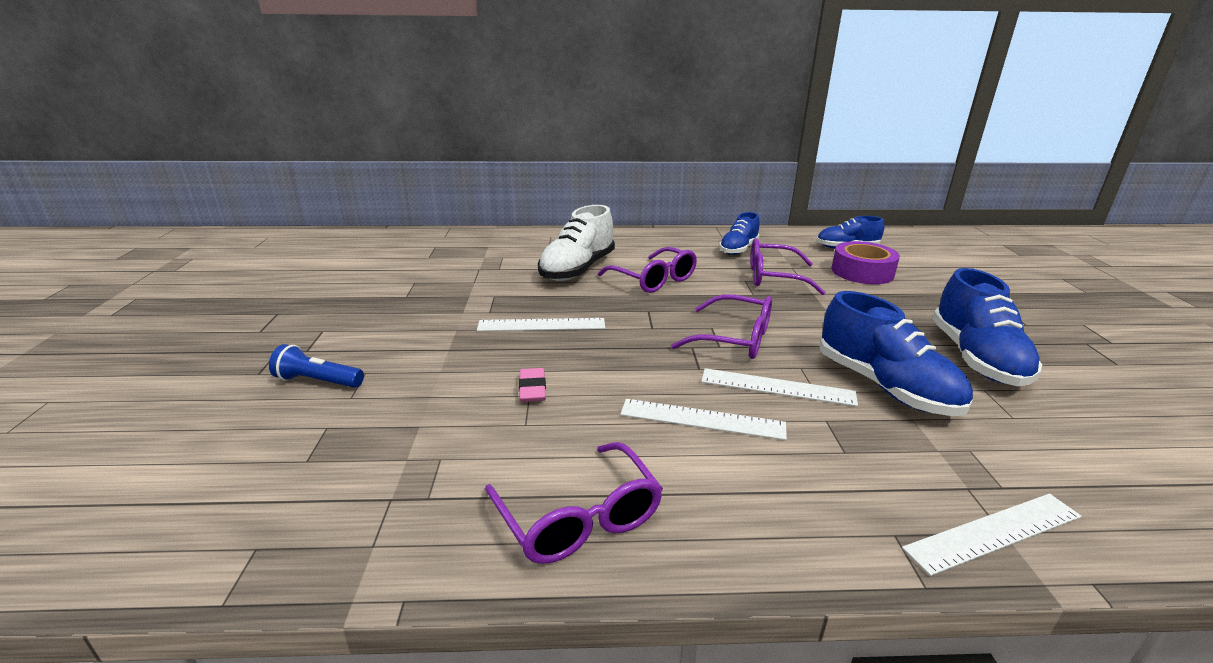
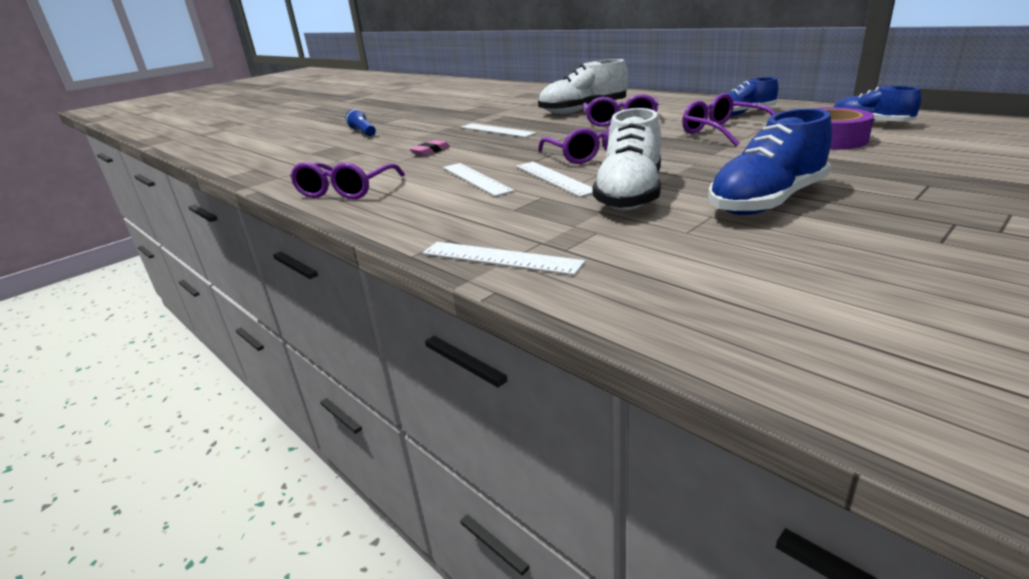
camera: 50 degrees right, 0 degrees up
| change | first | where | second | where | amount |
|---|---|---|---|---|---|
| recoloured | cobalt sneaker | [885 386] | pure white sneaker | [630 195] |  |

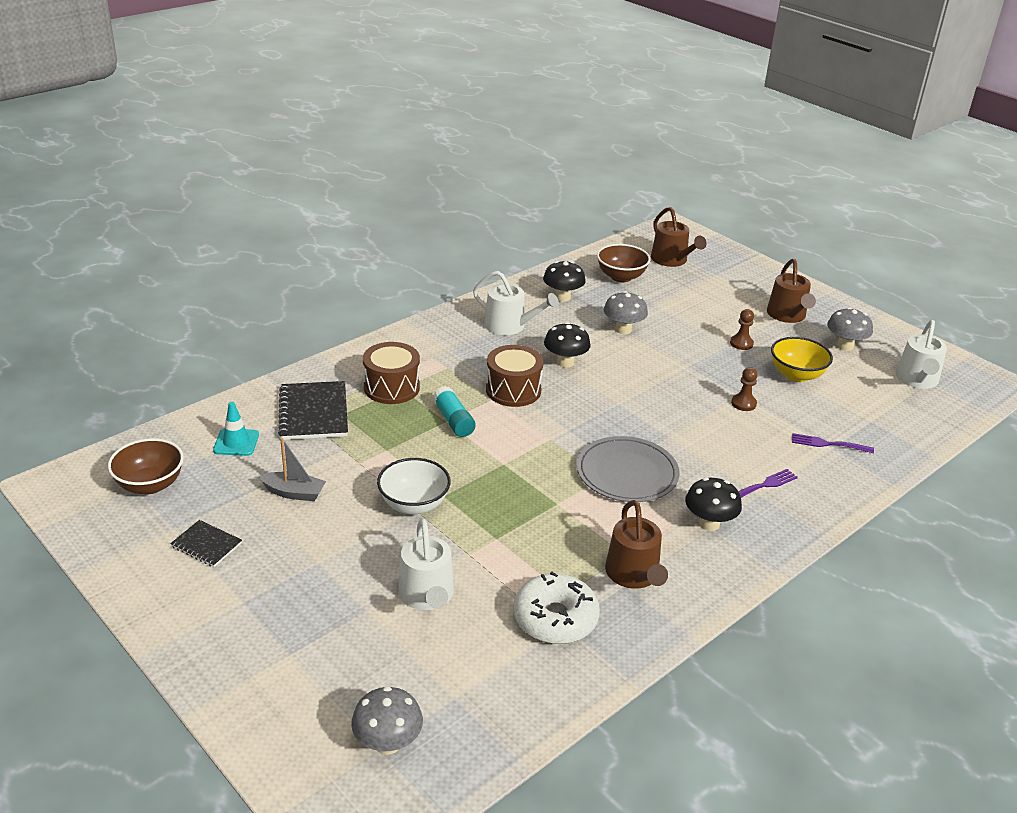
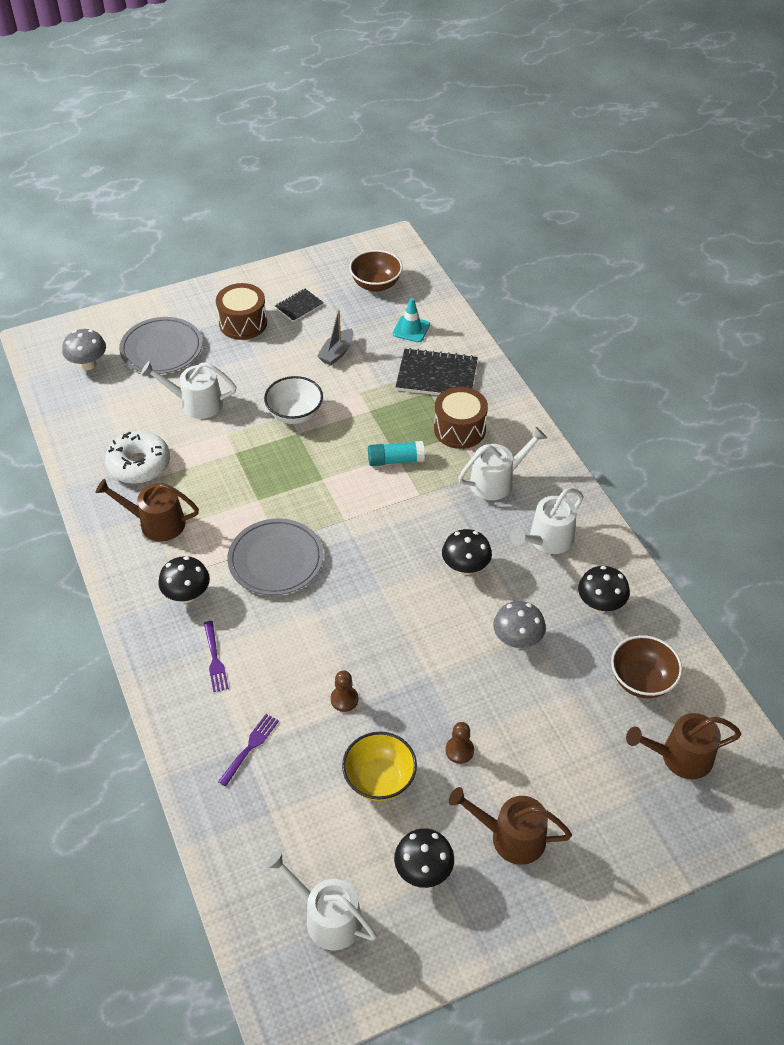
camera: 110 degrees right, 15 degrees up
| change | first | where | second | where | amount |
|---|---|---|---|---|---|
| recoloured | grey mushroom | [845 346] | jet-black mushroom | [423 870] |  |
| moved | russet toy drum | [513 390] |  | [243 323] |  |
| added |  |  | grey plate | [161 349] |  |
| added |  |  | pure white watering pot | [496 481] |  |

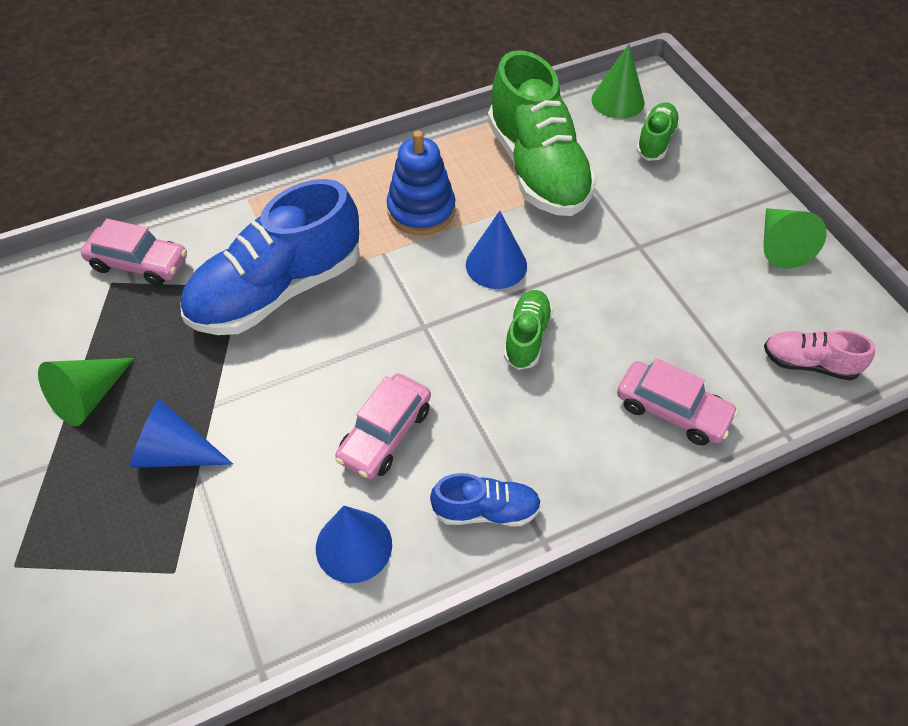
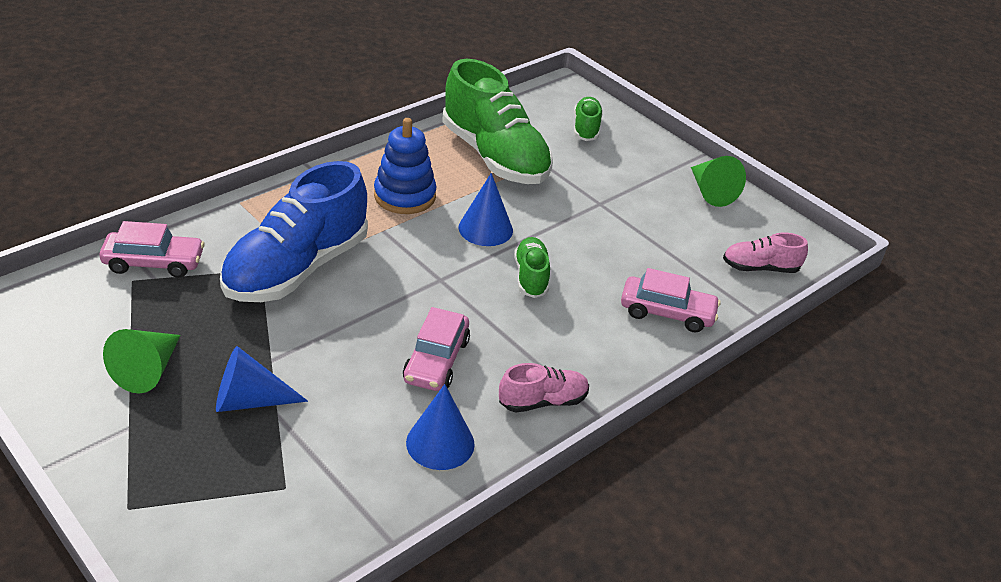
camera: 20 degrees left, 15 degrees down
| change | first | where | second | where | amount |
|---|---|---|---|---|---|
| removed | leaf-green solid cone | [617 101] |  |  |  |
| recoloured | cobalt sneaker | [486 510] | pink sneaker | [543 401] |  |

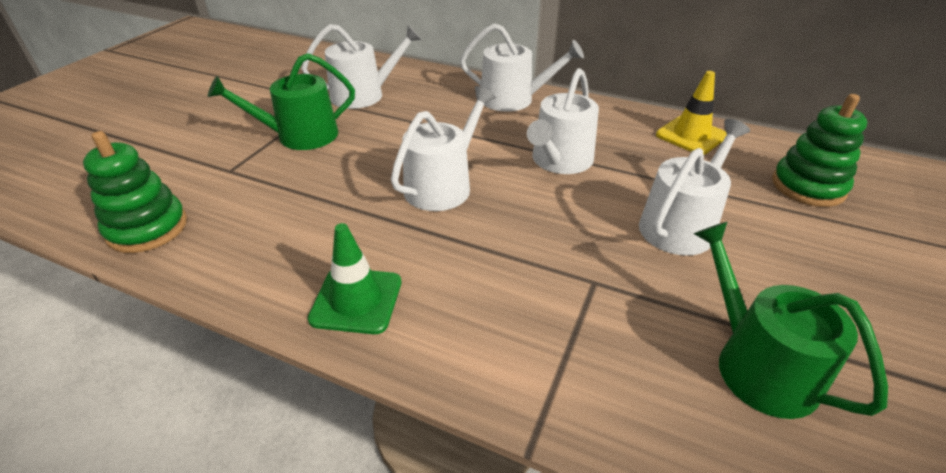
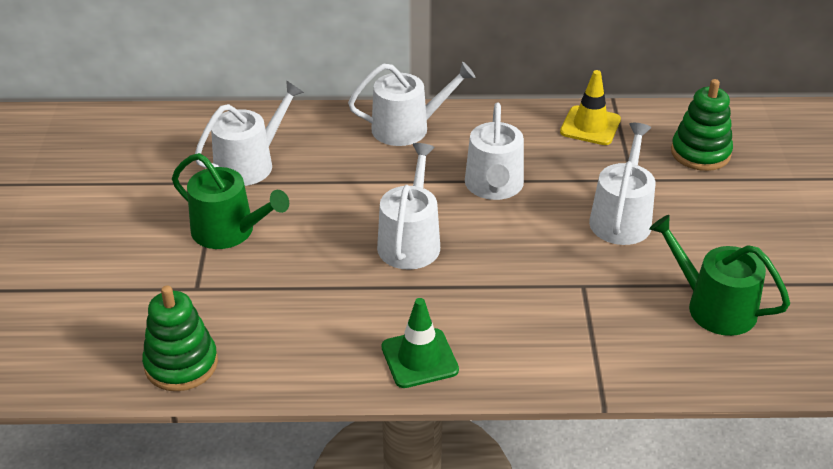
camera: 25 degrees left, 0 degrees up
| change | first | where | second | where | amount |
|---|---|---|---|---|---|
| turned | leaf-green watering pot | [300 136] |  | [229 231] | 105 degrees counterclockwise |

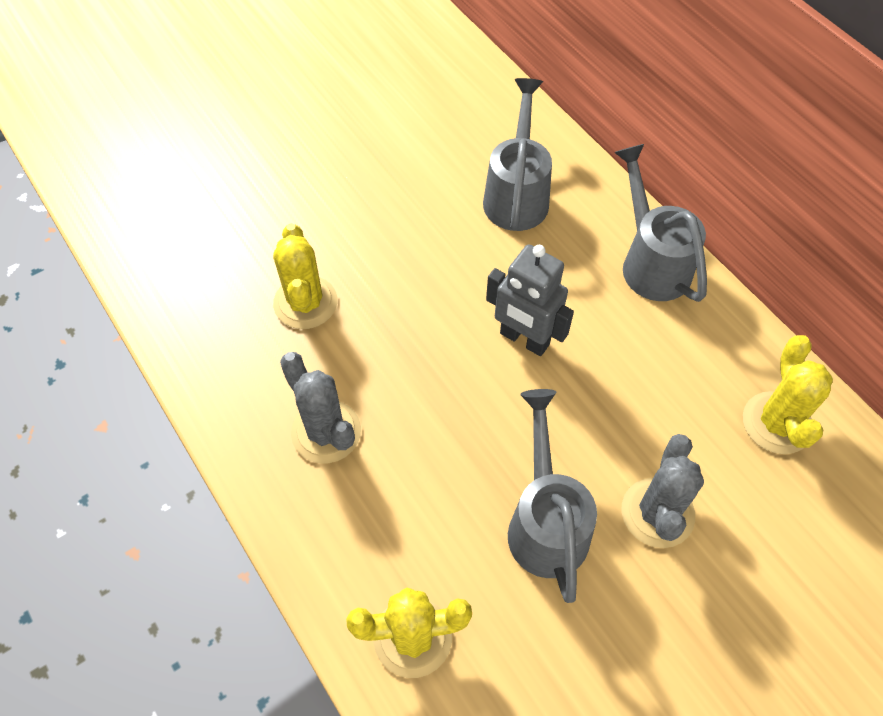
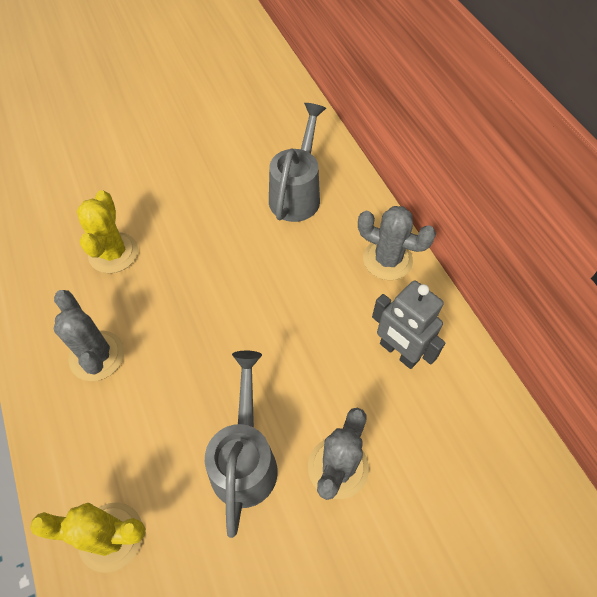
camera: 10 degrees right, 0 degrees up
| change | first | where | second | where | amount |
|---|---|---|---|---|---|
| replaced | grey watering pot | [650 261] | grey saguaro cactus | [387 259] |  |
| moved | grey toy robot | [524 339] |  | [399 352] |  |
| removed | golden saguaro cactus | [777 423] |  |  |  |

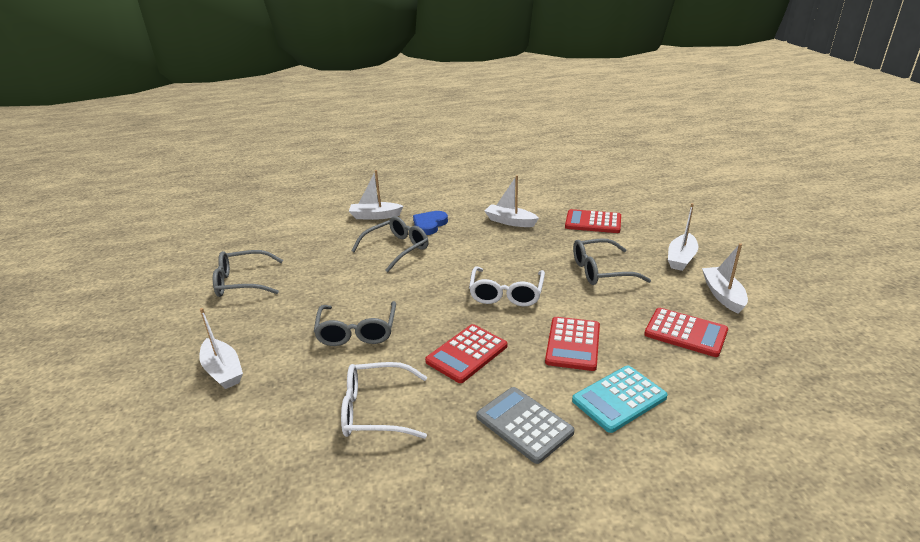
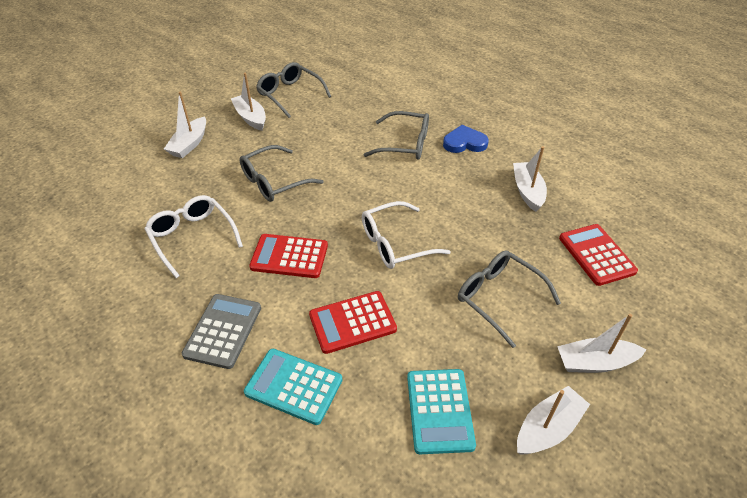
camera: 55 degrees right, 15 degrees up
| change | first | where | second | where | amount |
|---|---|---|---|---|---|
| moved | pure white boat | [375 216] |  | [250 118] |  |
| recoloured | crimson pocket calculator | [685 333] | turquoise pocket calculator | [439 410] |  |

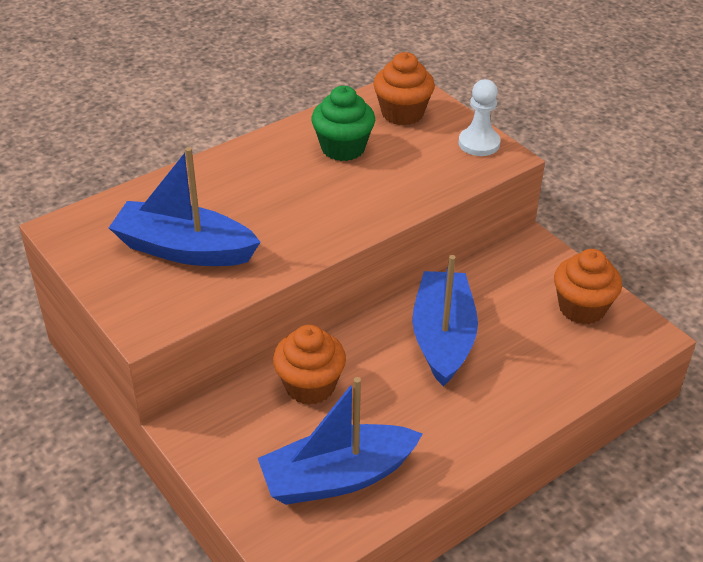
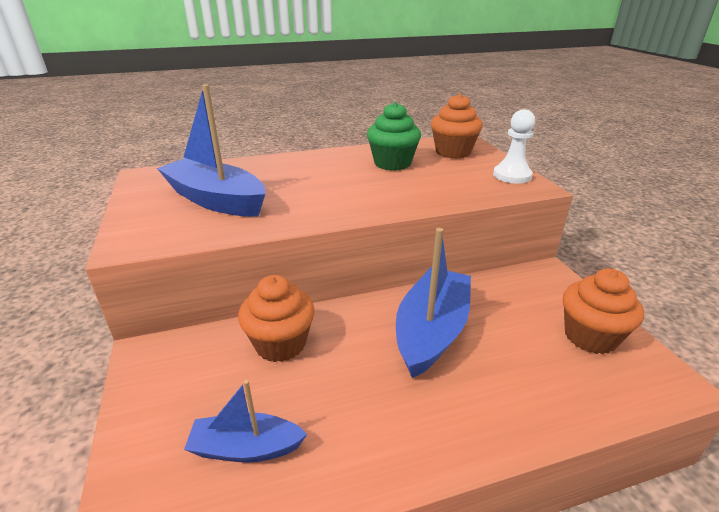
camera: 20 degrees right, 10 degrees down
| change | first | where | second | where | amount |
|---|---|---|---|---|---|
| resized | cobalt boat | [337 477] |  | [246 448] | x0.59 |

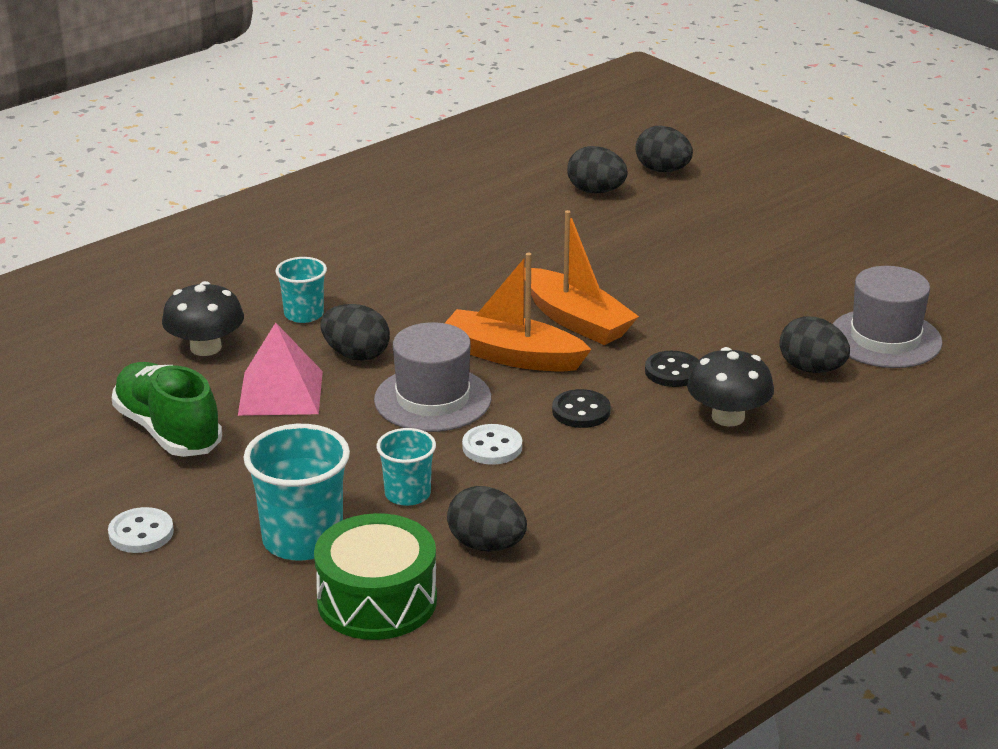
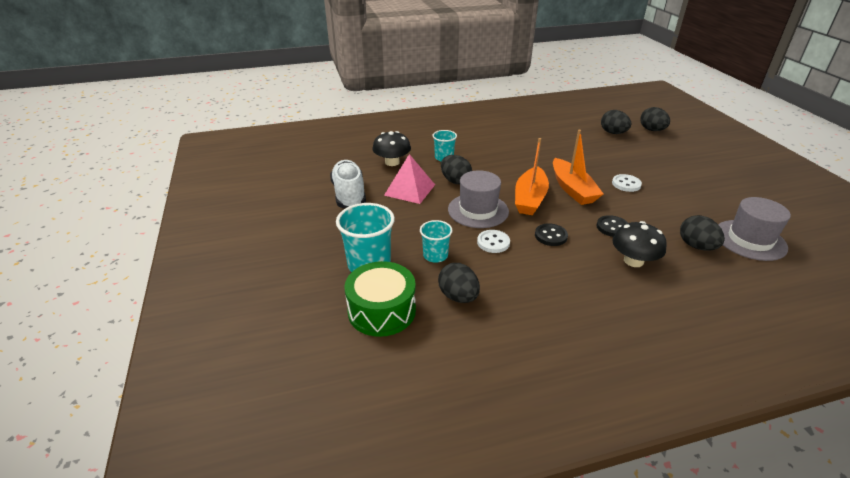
camera: 25 degrees right, 5 degrees up
| change | first | where | second | where | amount |
|---|---|---|---|---|---|
| turned | orange-coloured boat | [512 356] |  | [530 199] | 120 degrees counterclockwise |
| recoloured | leaf-green sneaker | [168 431] | pure white sneaker | [349 194] |  |
| moved | pure white button | [141 533] |  | [626 184] |  |

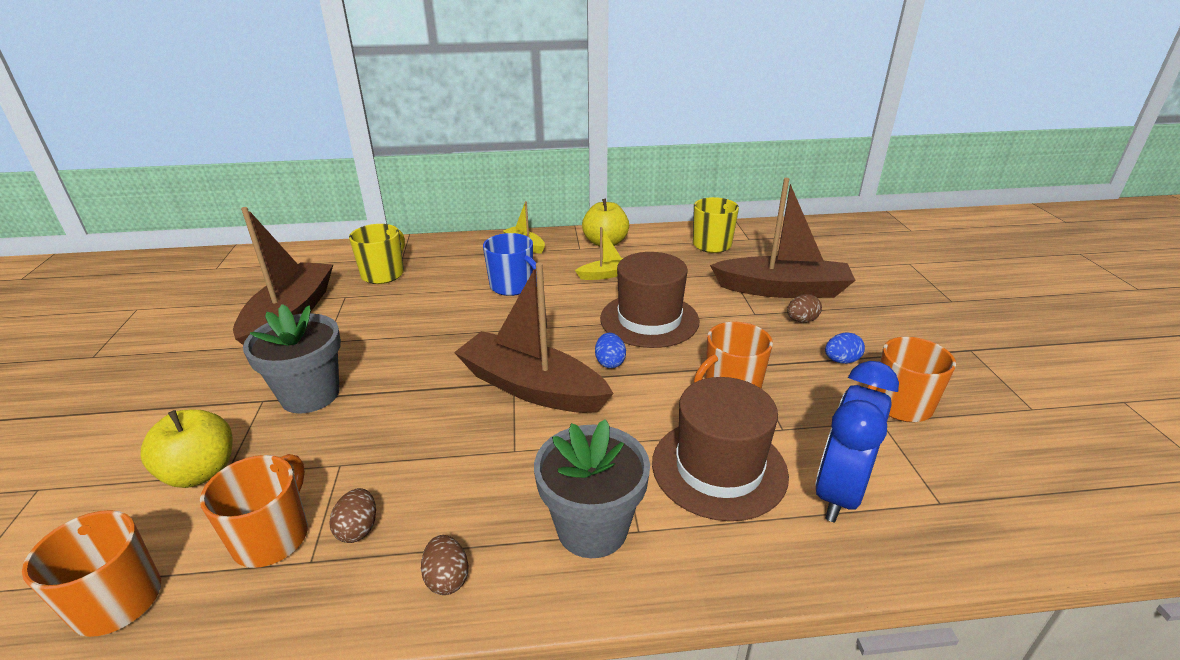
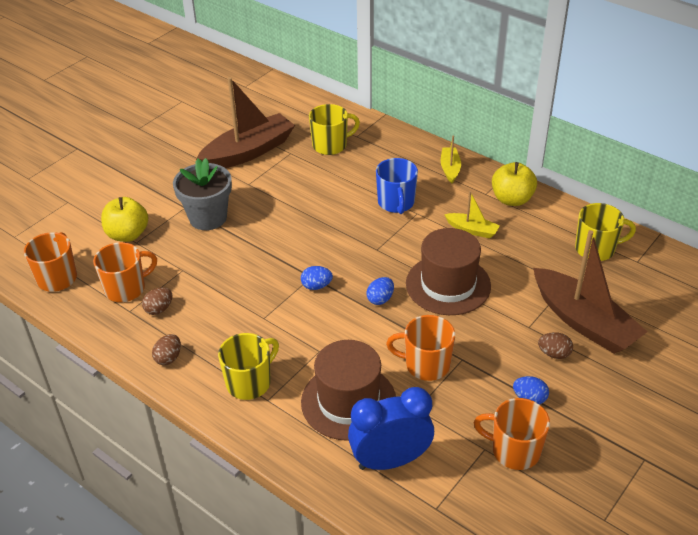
camera: 45 degrees right, 10 degrees up
| change | first | where | second | where | amount |
|---|---|---|---|---|---|
| replaced | russet boat | [531 387] | cobalt egg | [316 286] |  |
| replaced | grey potted plant | [592 528] | golden mug | [249 382] |  |

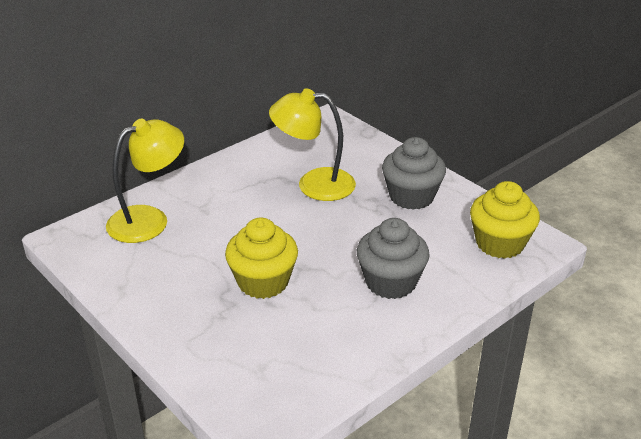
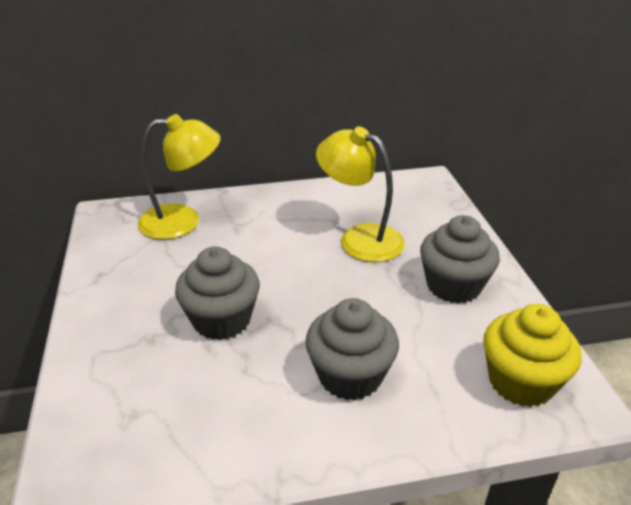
camera: 30 degrees right, 0 degrees up
| change | first | where | second | where | amount |
|---|---|---|---|---|---|
| recoloured | golden cupcake | [263 282] | grey cupcake | [221 320] |  |

